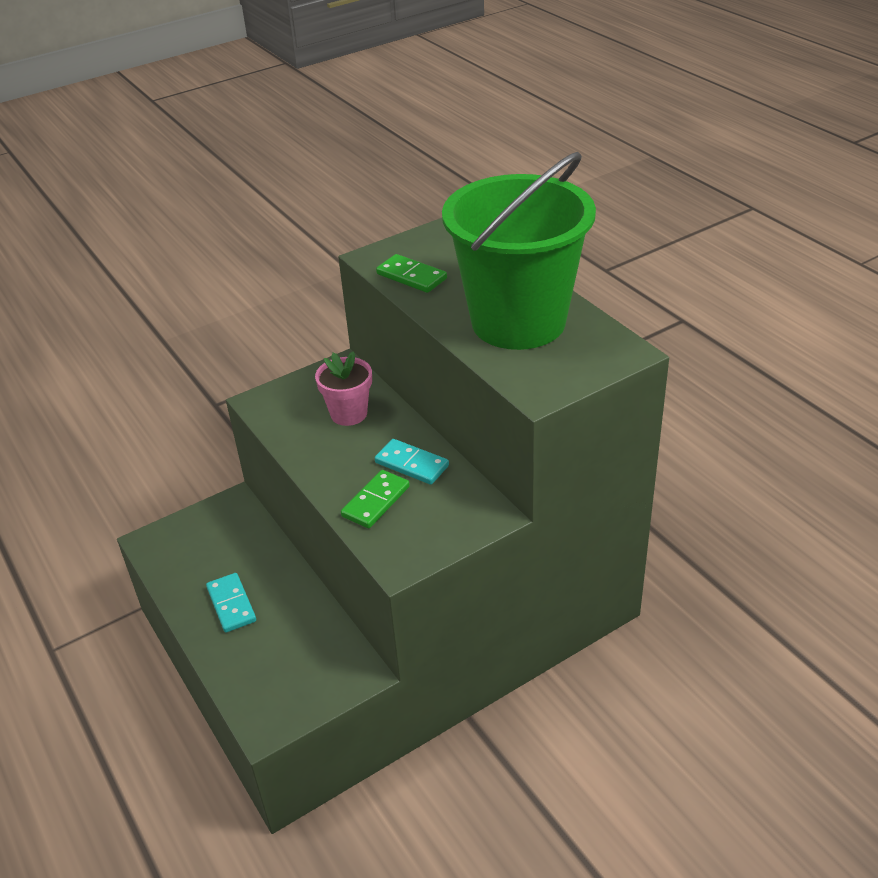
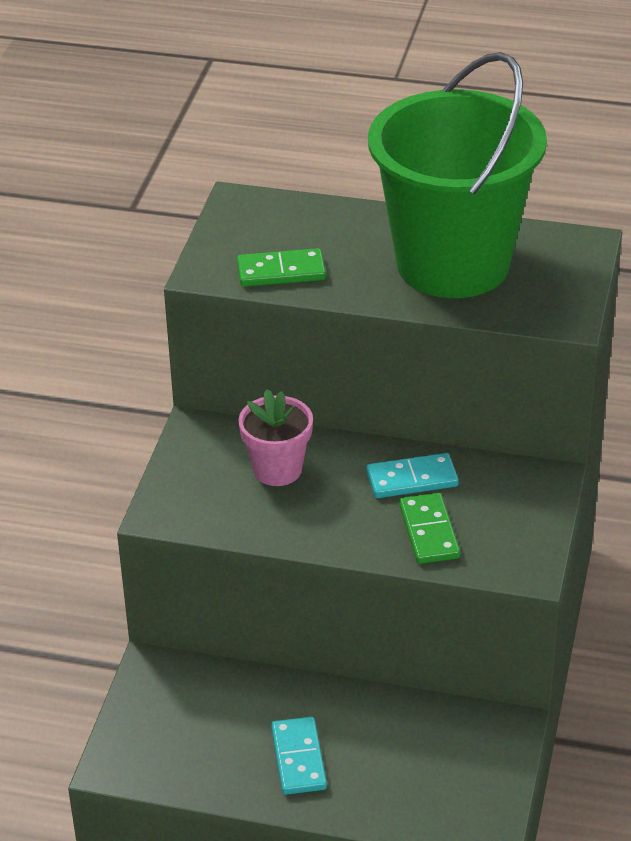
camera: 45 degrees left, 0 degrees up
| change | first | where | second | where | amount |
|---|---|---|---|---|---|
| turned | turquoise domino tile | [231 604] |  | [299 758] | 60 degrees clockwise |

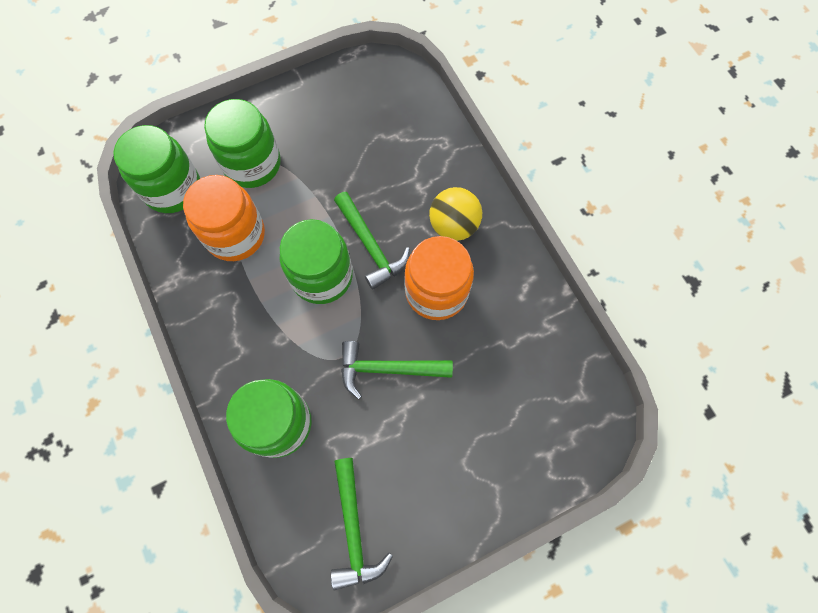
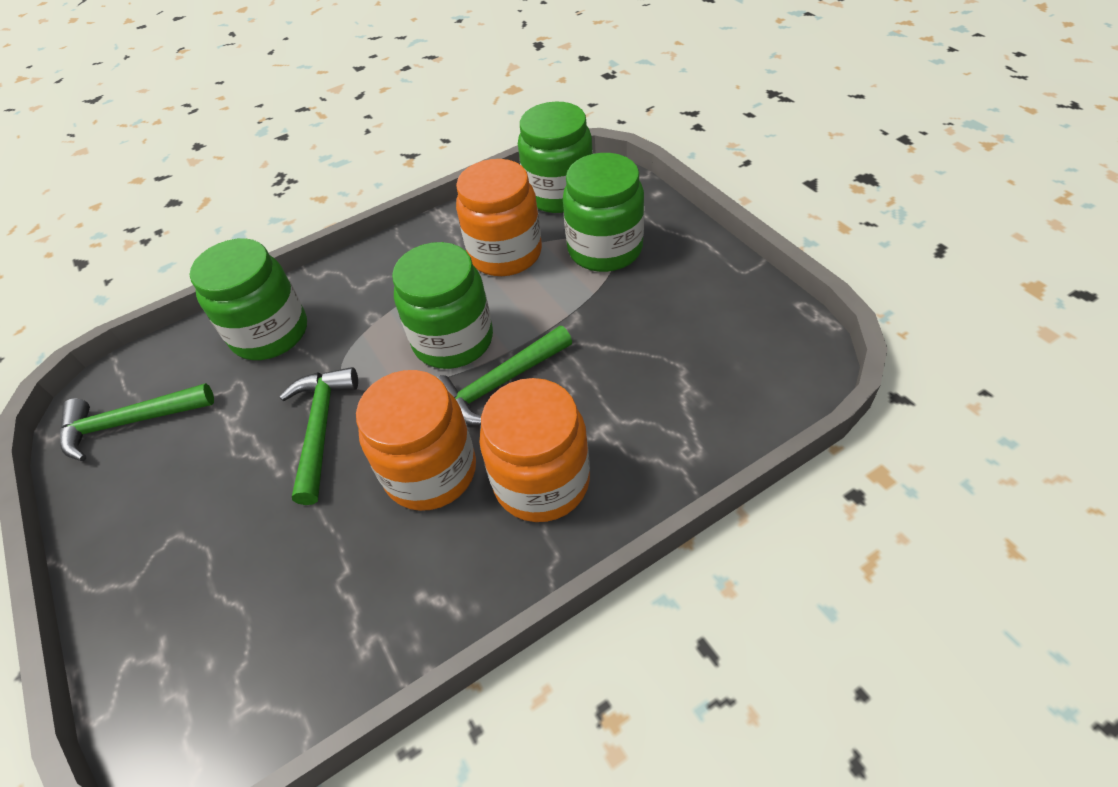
camera: 90 degrees right, 20 degrees down
| change | first | where | second | where | amount |
|---|---|---|---|---|---|
| replaced | golden ball | [453 225] | orange-coloured preserve jar | [541 482] |  |

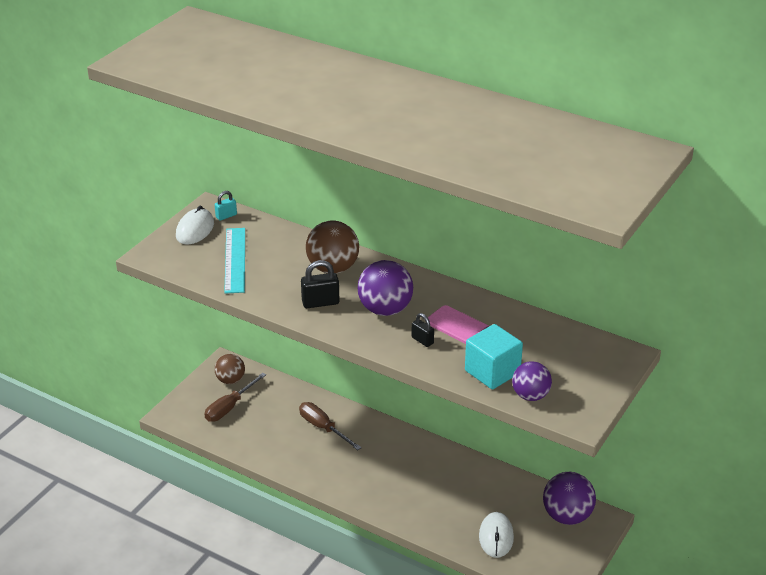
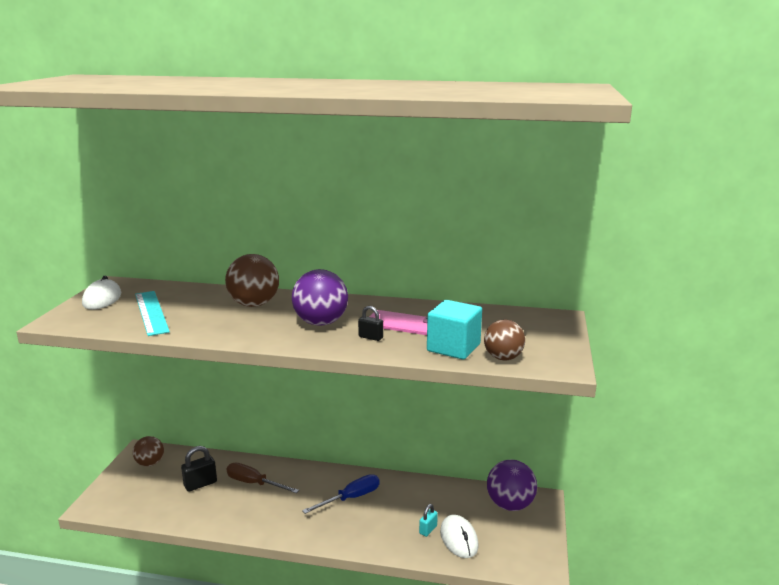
camera: 20 degrees left, 15 degrees down
| change | first | where | second | where | amount |
|---|---|---|---|---|---|
| moved | turquoise small lock | [226 216] |  | [428 530] |  |
| moved | jet-black small lock | [320 302] |  | [200 484] |  |
| recoloured | purple ball | [530 396] | russet ball | [503 358] |  |
| removed | russet hand screwdriver | [229 407] |  |  |  |
| added |  |  | cobalt hand screwdriver | [351 498] |  |

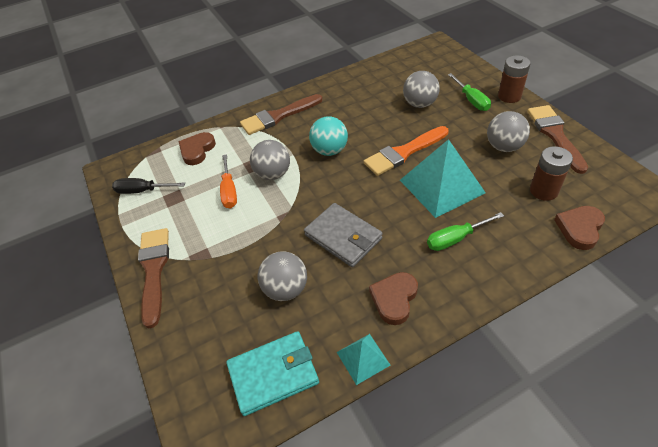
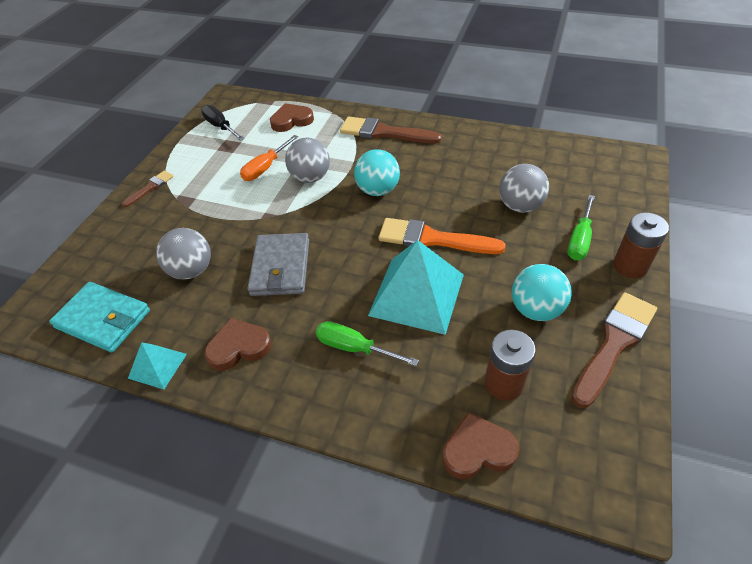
camera: 45 degrees right, 0 degrees up
| change | first | where | second | where | amount |
|---|---|---|---|---|---|
| recoloured | grey ball | [504 147] | turquoise ball | [536 309] |  |
| resized | russet brush | [154 270] |  | [150 188] | x0.53 |

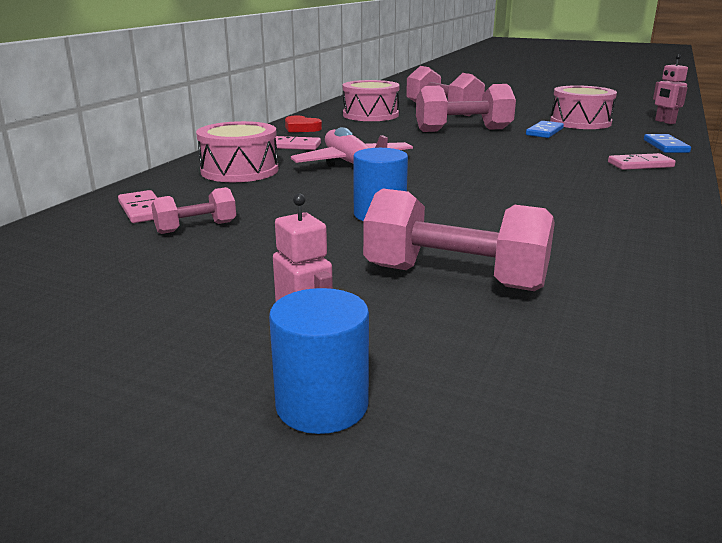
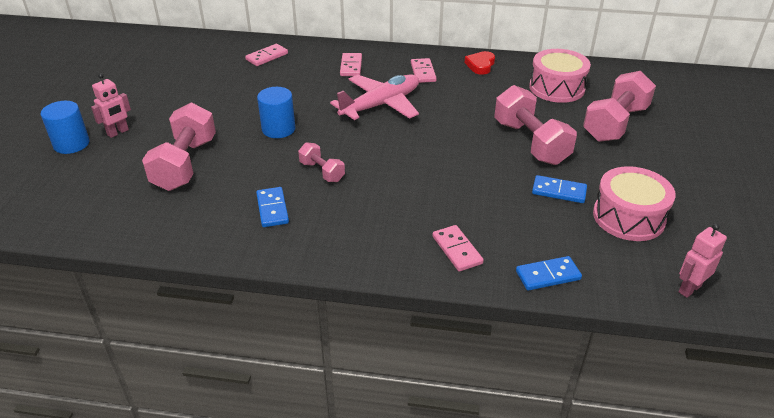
camera: 75 degrees right, 15 degrees up
| change | first | where | second | where | amount |
|---|---|---|---|---|---|
| replaced | pink toy drum | [239 170] | pink domino tile | [351 66] |  |
| moved | pink hand weight | [196 227] |  | [322 172] |  |
| added |  |  | cobalt domino tile | [272 209] |  |

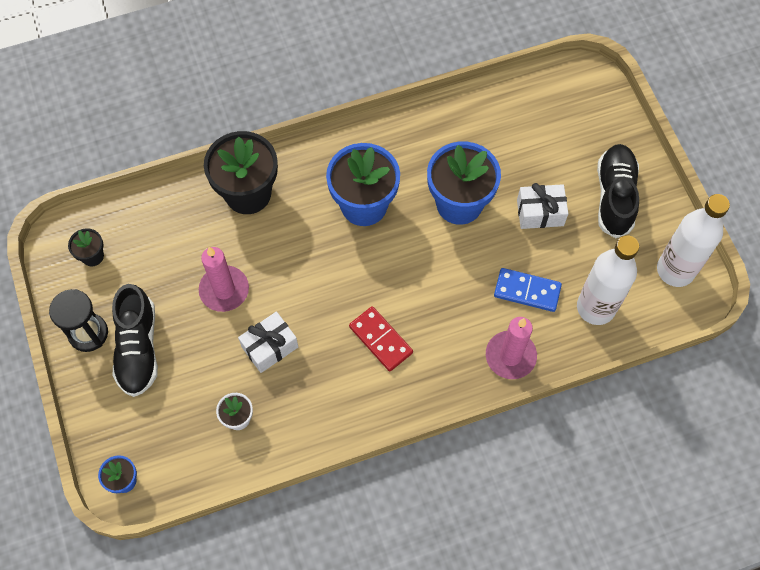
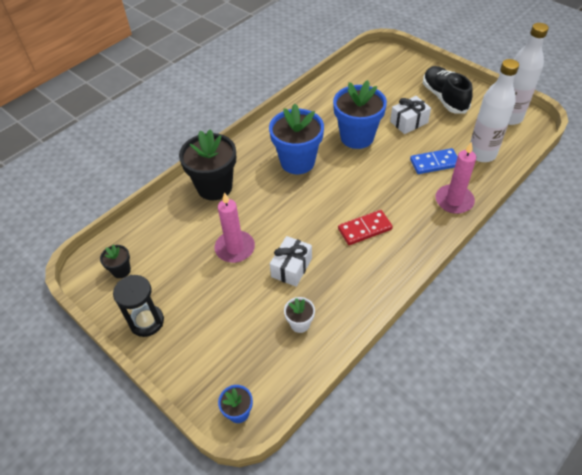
camera: 25 degrees left, 15 degrees down
| change | first | where | second | where | amount |
|---|---|---|---|---|---|
| removed | jet-black sneaker | [138 348] |  |  |  |
| turned | crimson domino tile | [381 339] |  | [364 229] | 45 degrees counterclockwise |

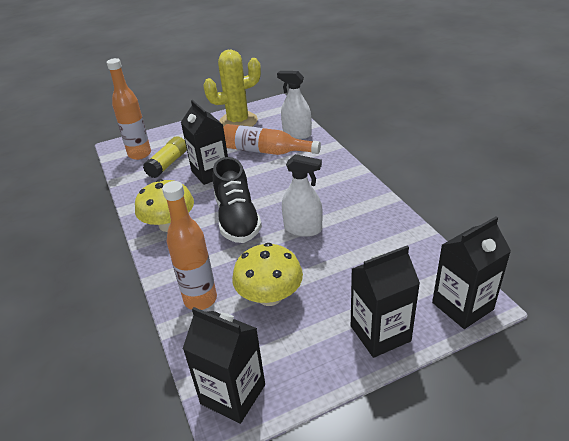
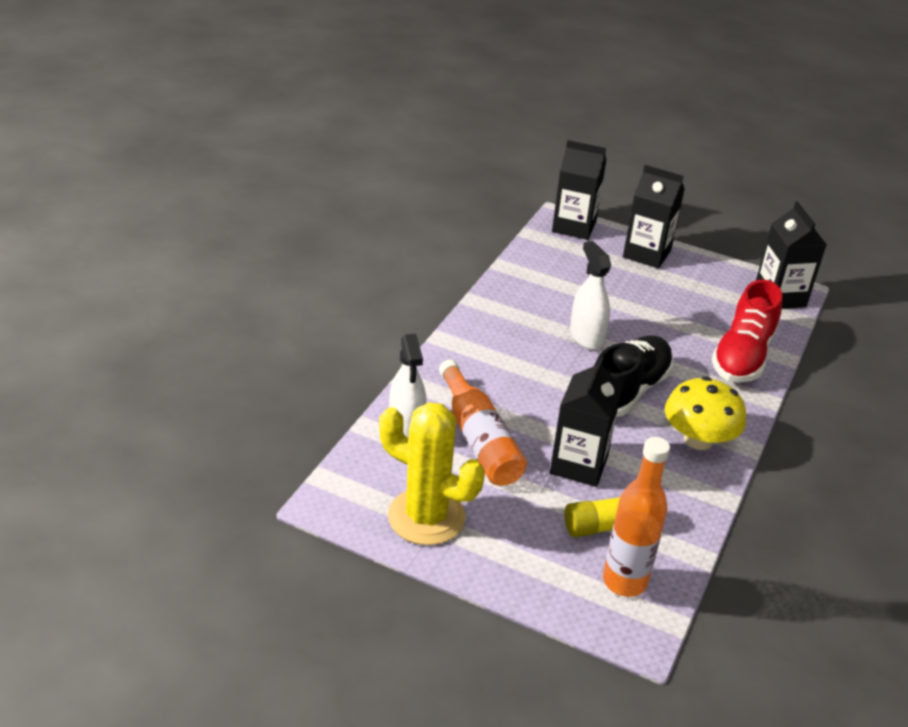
camera: 135 degrees left, 0 degrees up
| change | first | where | second | where | amount |
|---|---|---|---|---|---|
| replaced | orange-coloured flask | [200 299] | crimson sneaker | [742 356] |  |
| removed | golden mushroom | [270 296] |  |  |  |

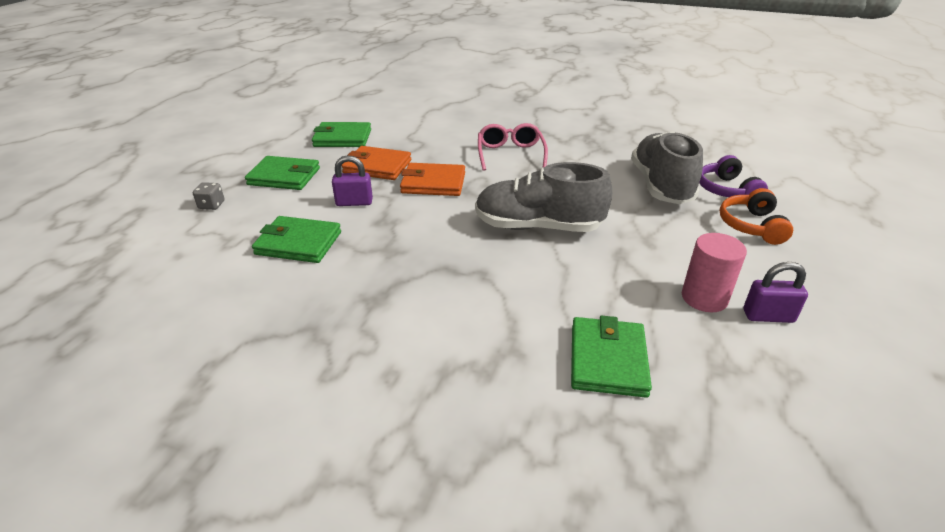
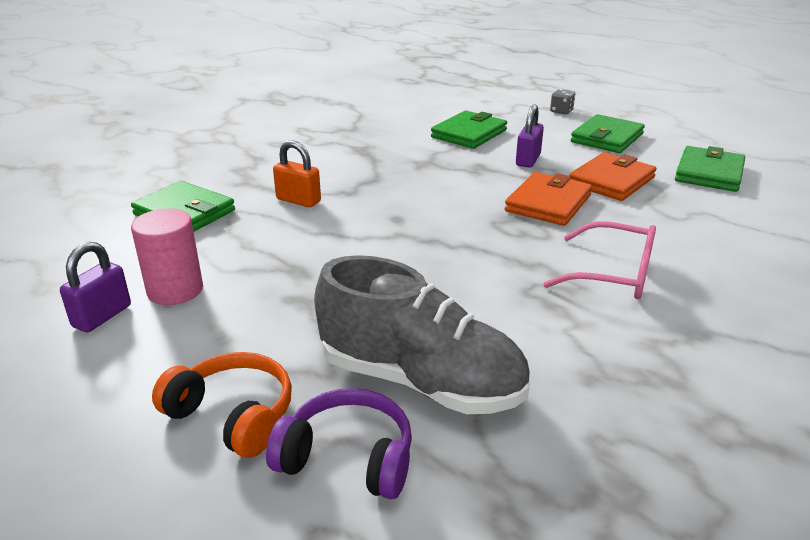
camera: 115 degrees right, 5 degrees down
| change | first | where | second | where | amount |
|---|---|---|---|---|---|
| removed | grey sneaker | [538 227] |  |  |  |
| added |  |  | orange-coloured small lock | [298 200] |  |

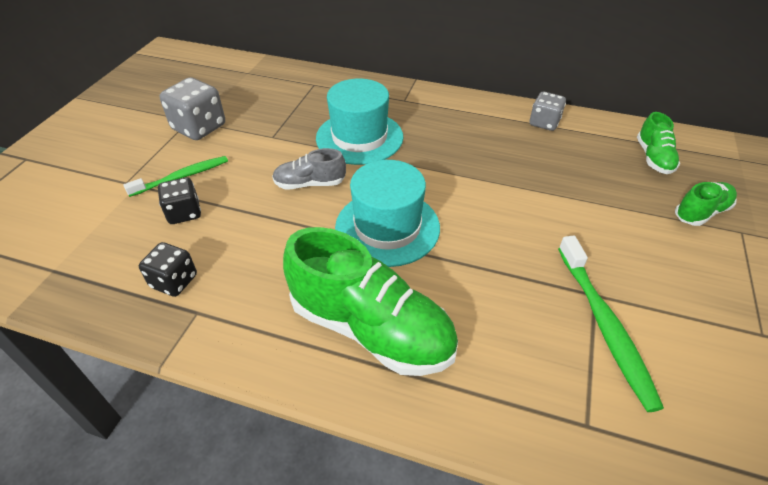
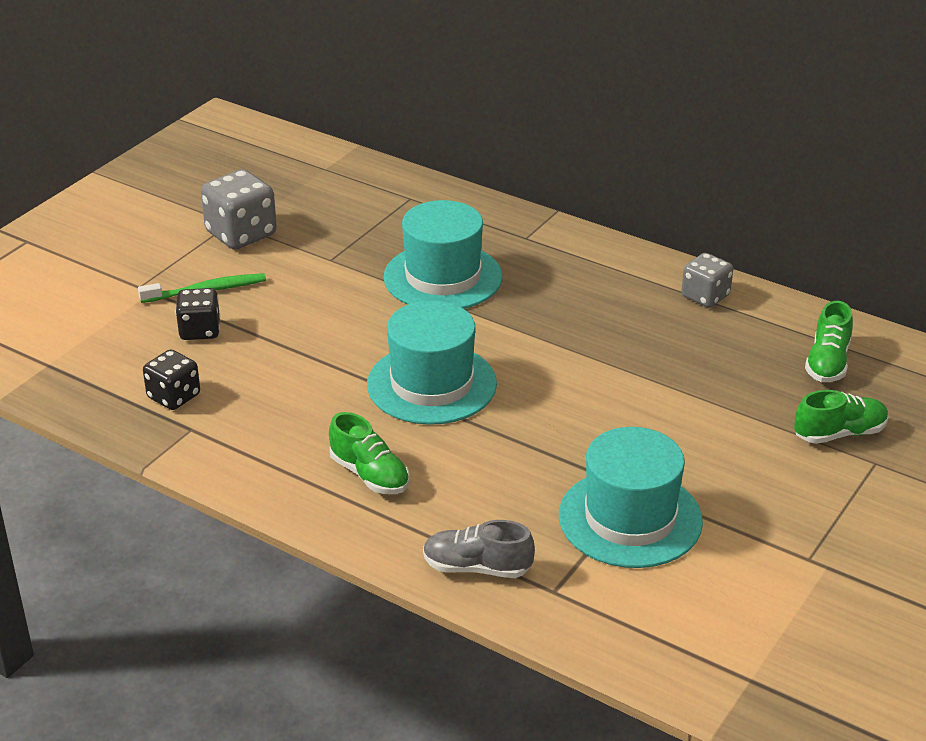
camera: 15 degrees right, 10 degrees down
| change | first | where | second | where | amount |
|---|---|---|---|---|---|
| moved | grey sneaker | [310 184] |  | [477 567] |  |
| resized | leaf-green sneaker | [371 328] |  | [369 475] | x0.50 |
| replaced | leaf-green toothbrush | [604 325] | turquoise tall hat | [630 518] |  |

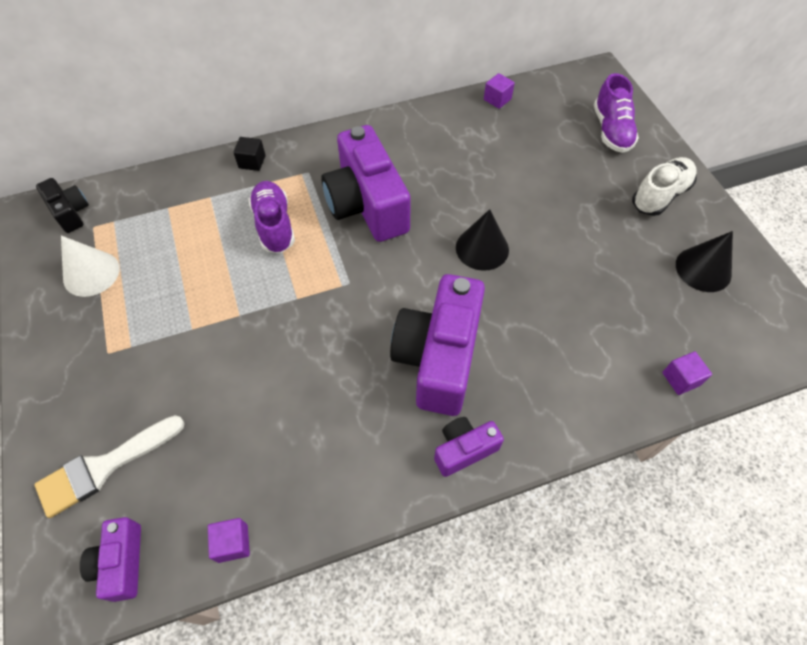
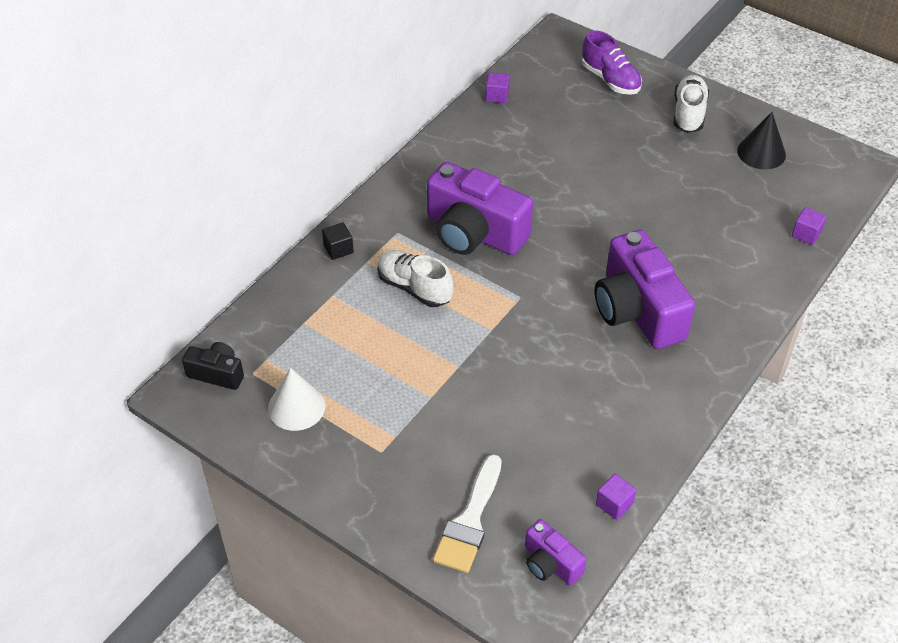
camera: 35 degrees left, 10 degrees down
| change | first | where | second | where | amount |
|---|---|---|---|---|---|
| recoloured | purple sneaker | [274 225] | pure white sneaker | [414 288] |  |
| removed | jet-black solid cone | [482 248] |  |  |  |
| removed | purple compact camera | [464 450] |  |  |  |

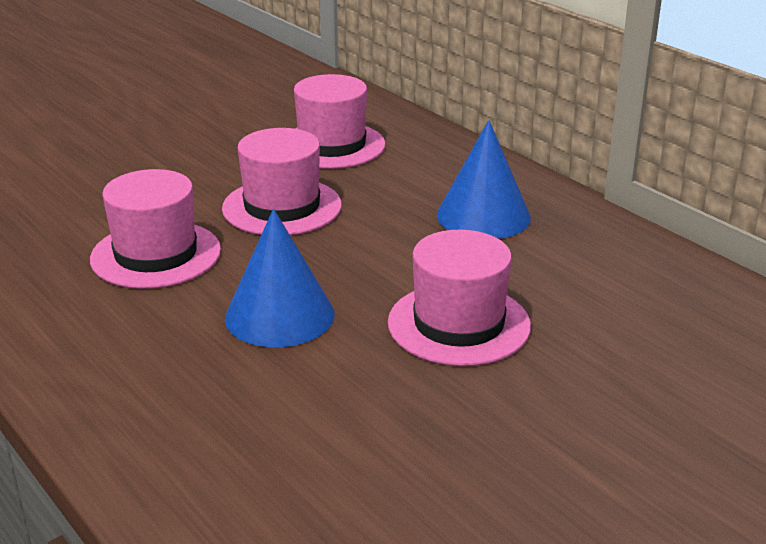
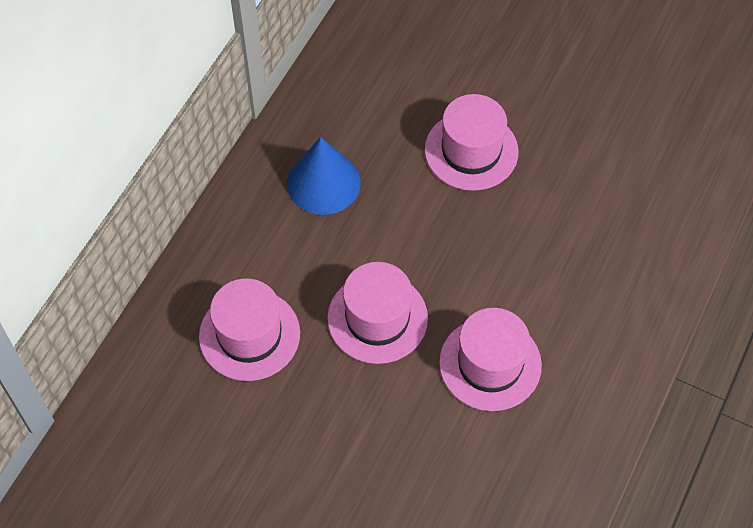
camera: 115 degrees left, 30 degrees up
| change | first | where | second | where | amount |
|---|---|---|---|---|---|
| removed | cobalt solid cone | [279 315] |  |  |  |

